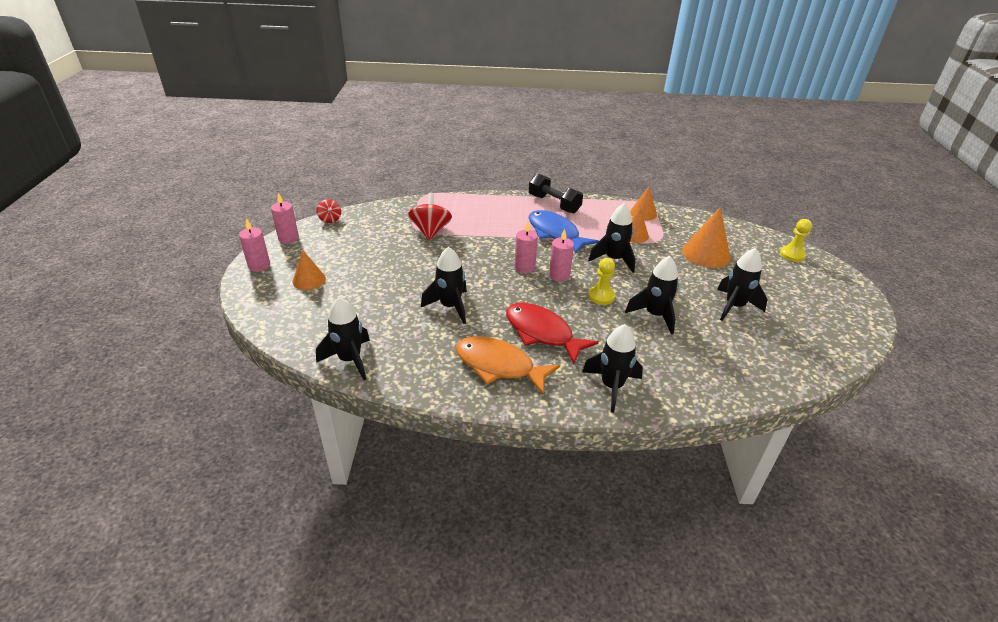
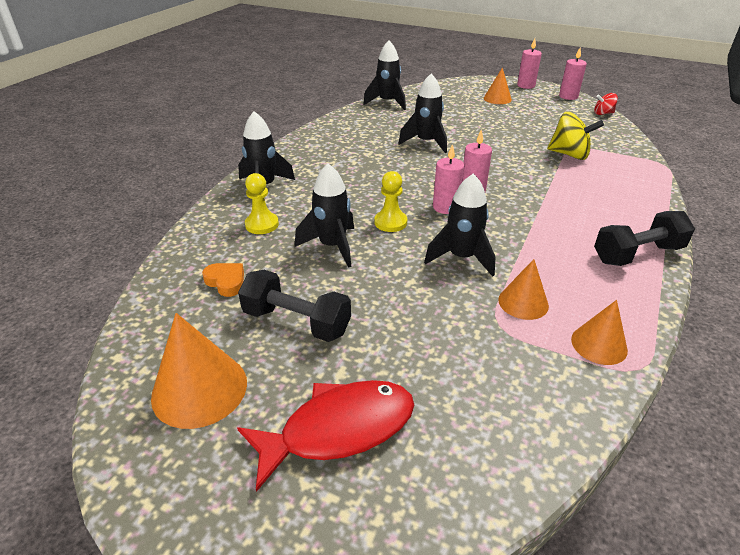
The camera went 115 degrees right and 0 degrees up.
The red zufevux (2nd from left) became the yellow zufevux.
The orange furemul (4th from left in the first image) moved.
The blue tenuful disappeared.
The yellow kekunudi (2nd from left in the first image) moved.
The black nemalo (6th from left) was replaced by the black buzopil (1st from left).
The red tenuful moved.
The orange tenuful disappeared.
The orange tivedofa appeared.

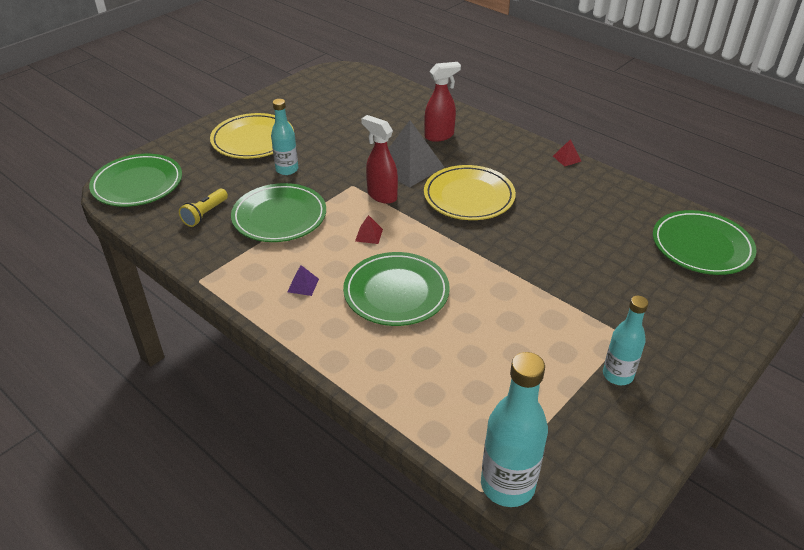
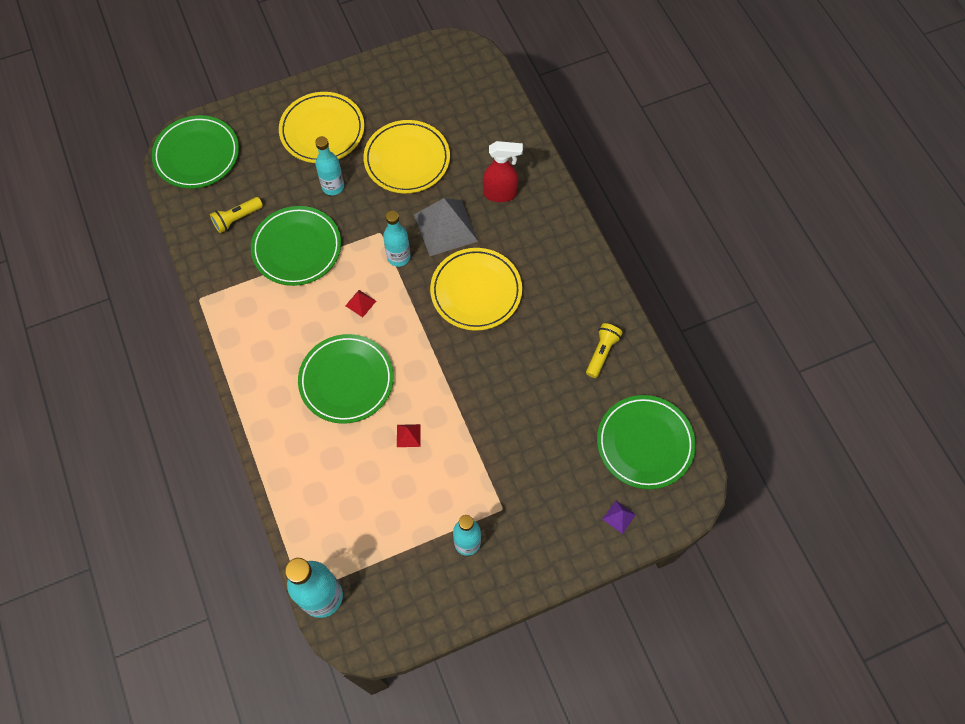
The camera went 25 degrees right and 25 degrees up.
The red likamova (1st from left) was replaced by the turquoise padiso (3rd from left).
The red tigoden (2nd from left) moved.
The purple tigoden moved.
The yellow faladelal (2nd from left) appeared.
The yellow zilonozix (2nd from left) appeared.

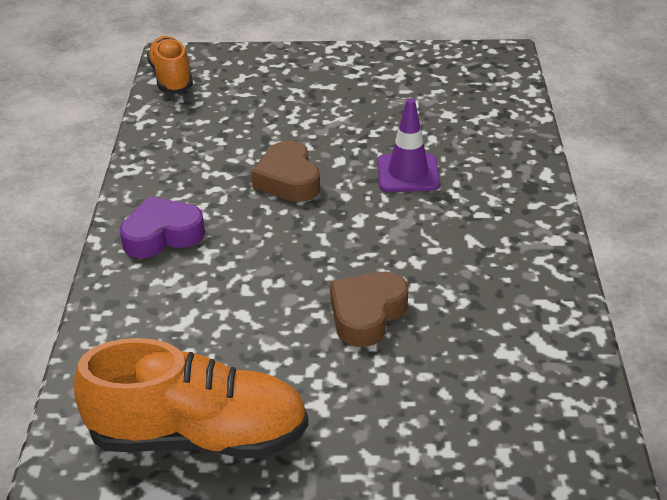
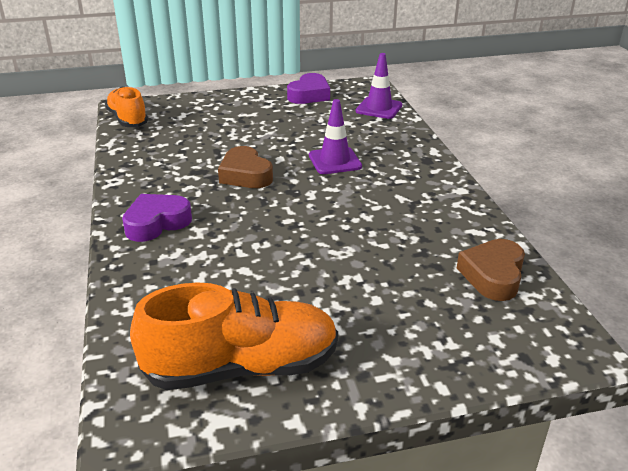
The camera went 15 degrees left and 5 degrees down.
The brown tivedofa (2nd from left) moved.
The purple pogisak (2nd from left) appeared.
The purple tivedofa (2nd from left) appeared.

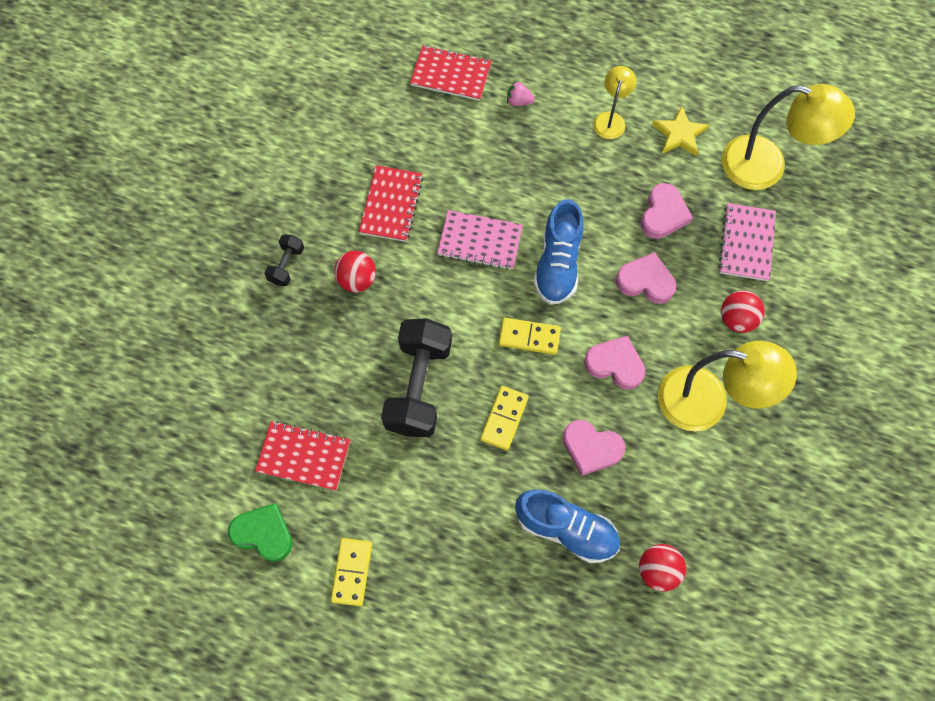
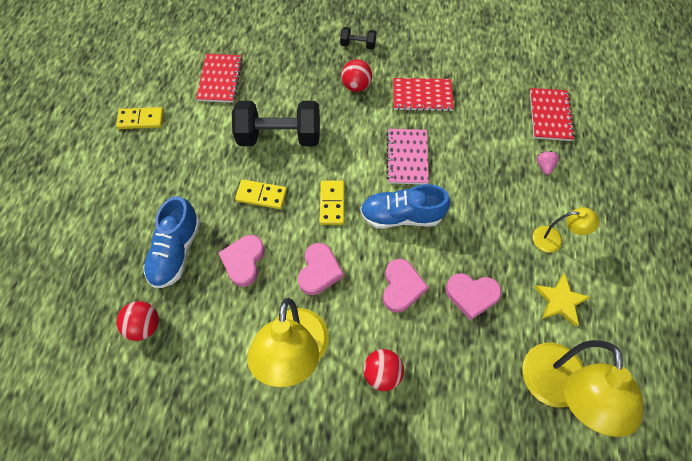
The camera went 80 degrees right and 5 degrees down.
The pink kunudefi (2nd from left) disappeared.
The green tivedofa disappeared.

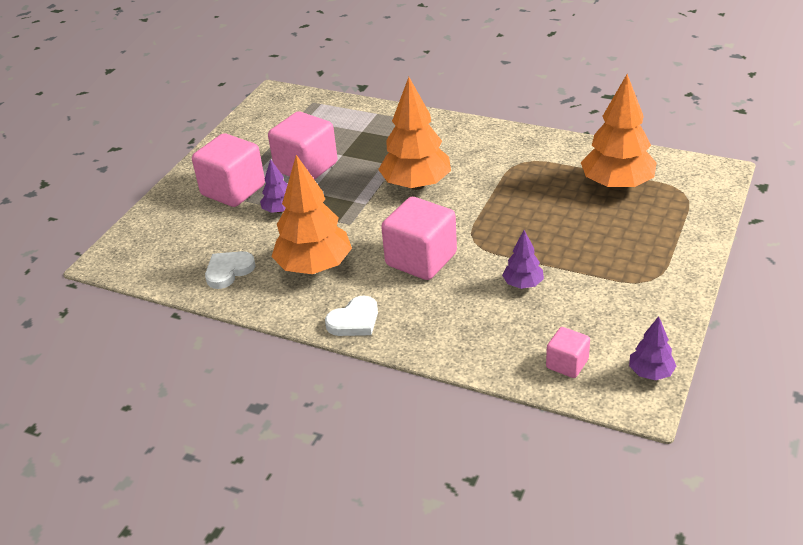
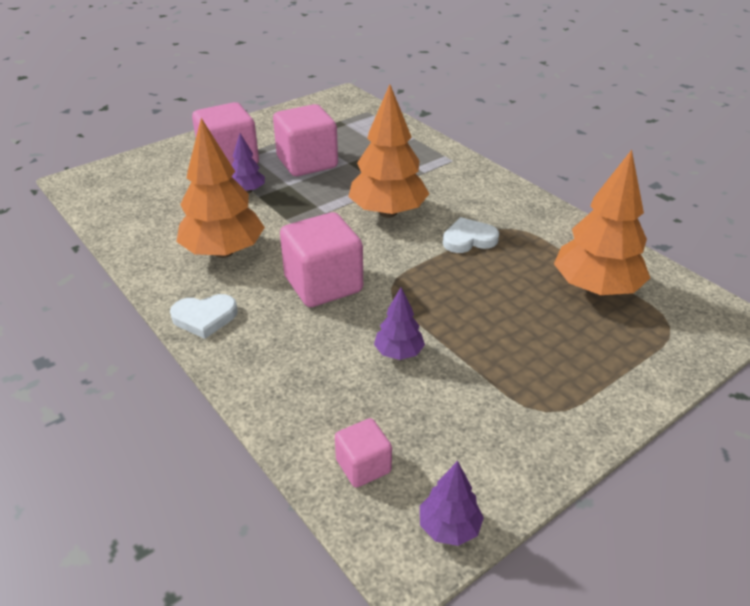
The camera went 25 degrees right and 0 degrees up.
The white tivedofa (1st from left in the first image) moved.

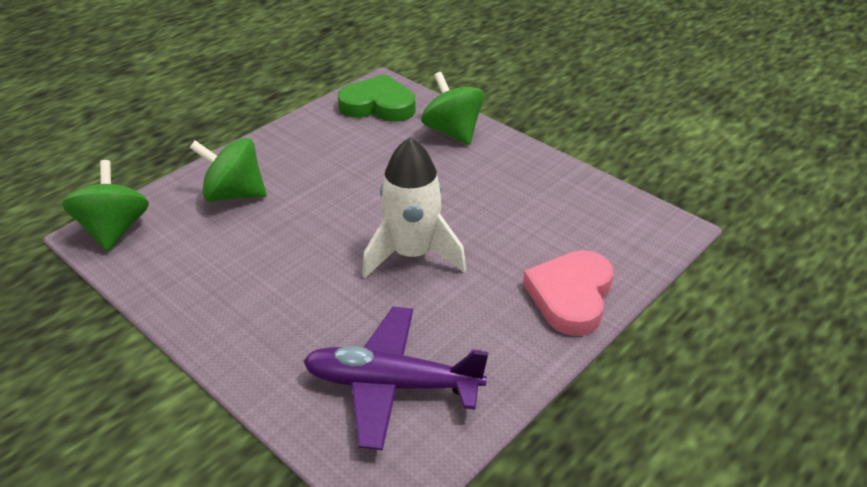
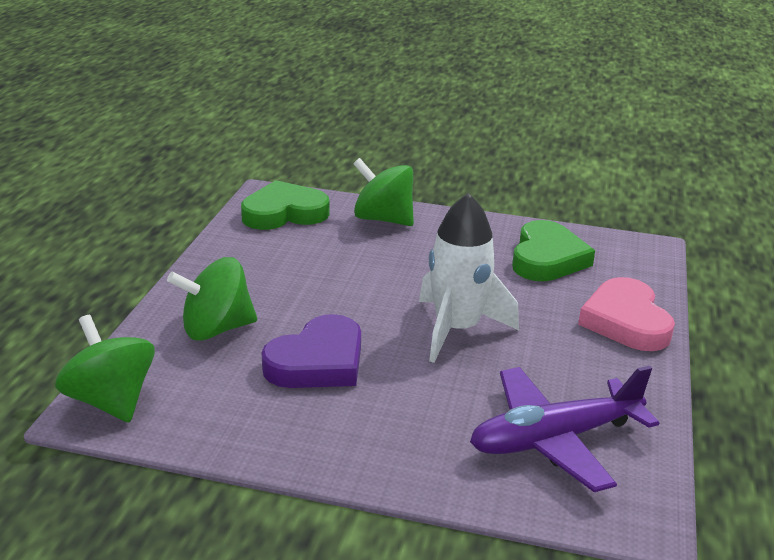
The camera went 30 degrees left and 10 degrees down.
The green tivedofa (2nd from left) appeared.
The purple tivedofa appeared.

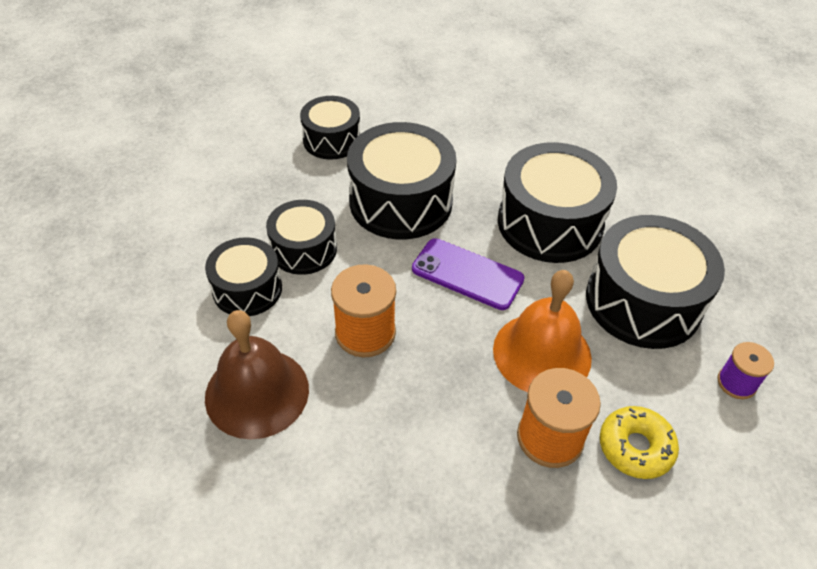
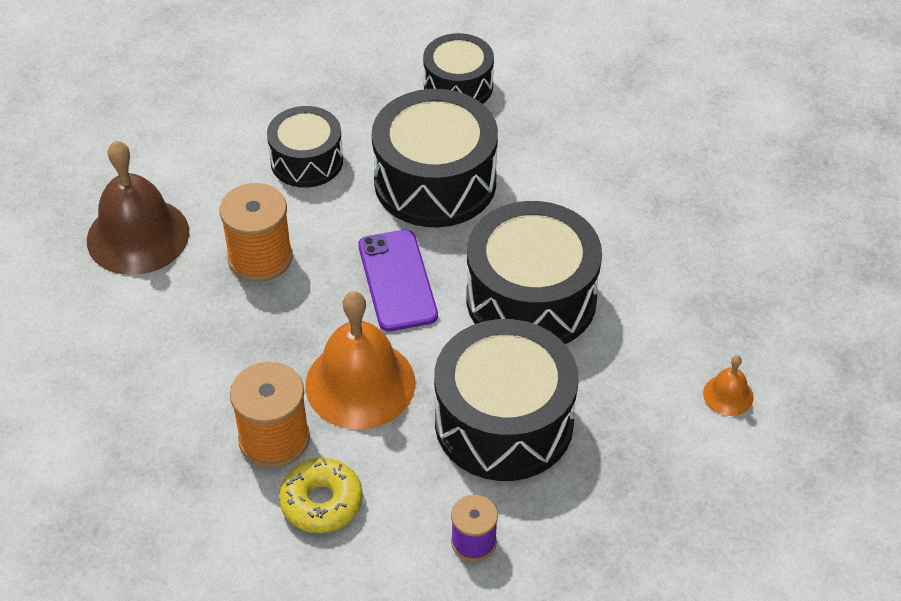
The camera went 50 degrees right and 0 degrees up.
The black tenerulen (1st from left) disappeared.
The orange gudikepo (2nd from left) appeared.

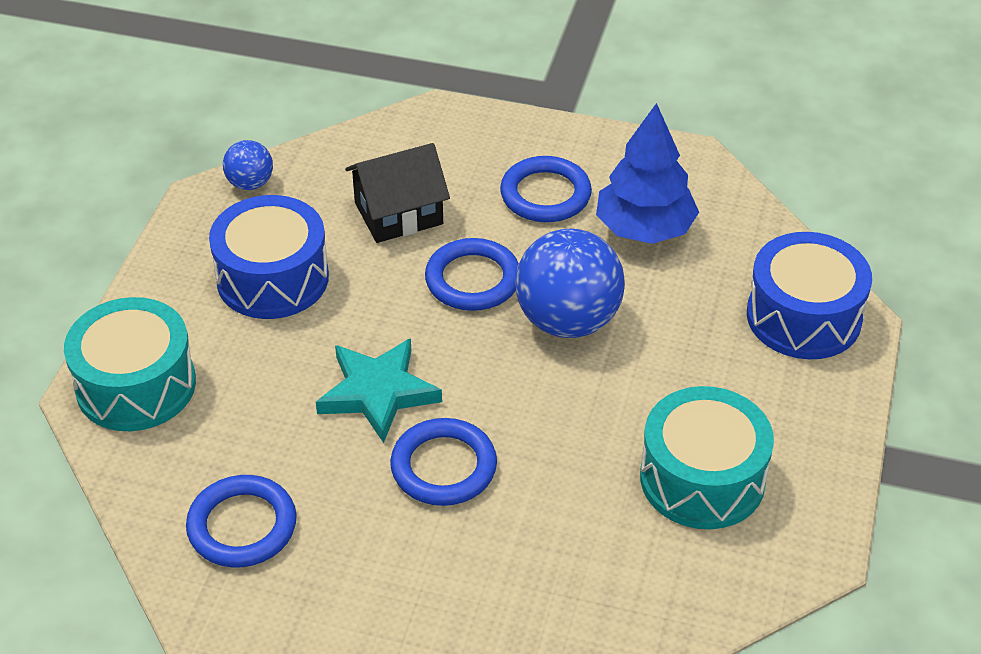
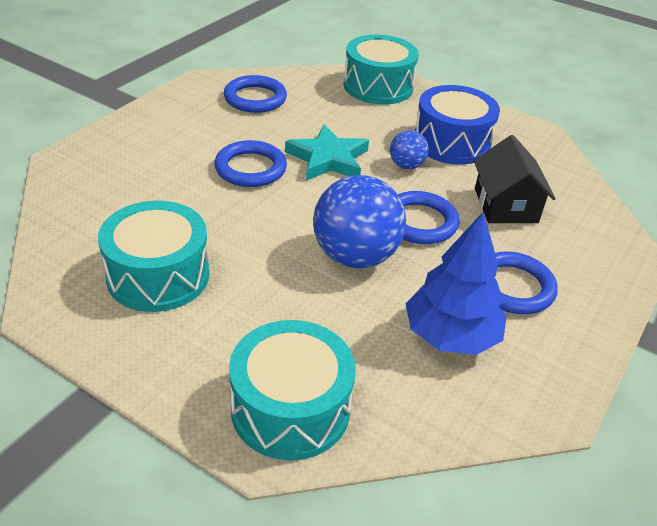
The camera went 105 degrees right and 5 degrees down.
The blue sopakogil (1st from left in the first image) moved.
The blue tenerulen (2nd from left) became the turquoise tenerulen (2nd from left).

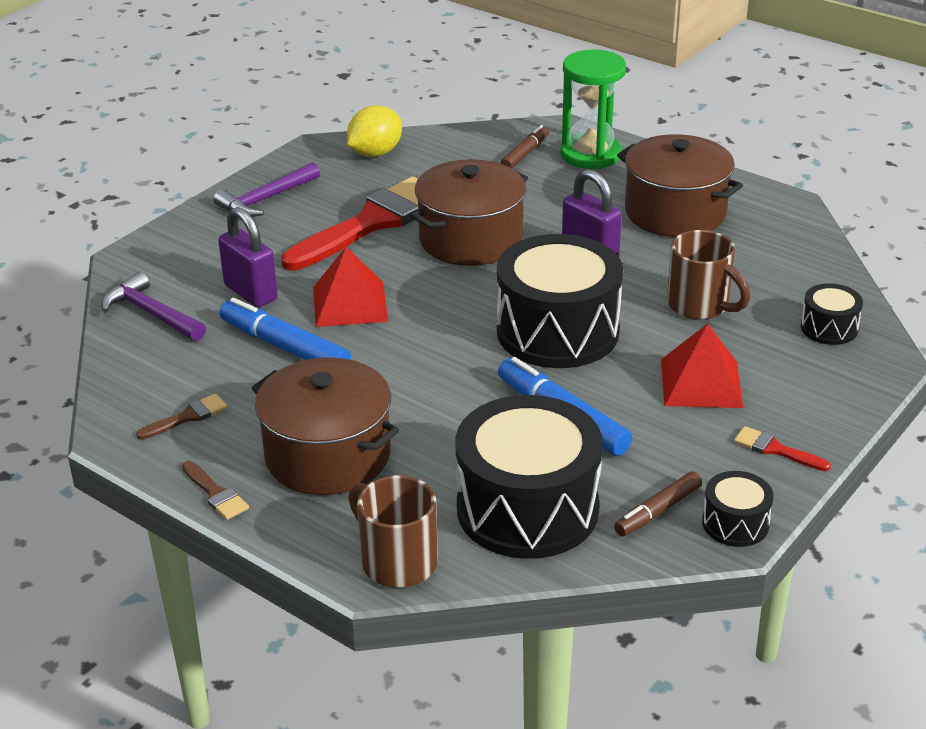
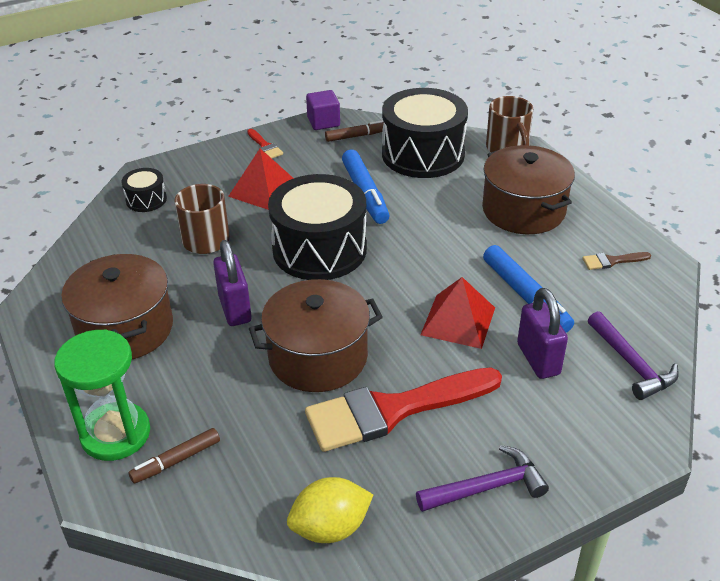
The camera went 155 degrees left and 5 degrees up.
The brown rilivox (2nd from left) disappeared.
The black tenerulen (3rd from left) was replaced by the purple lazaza.

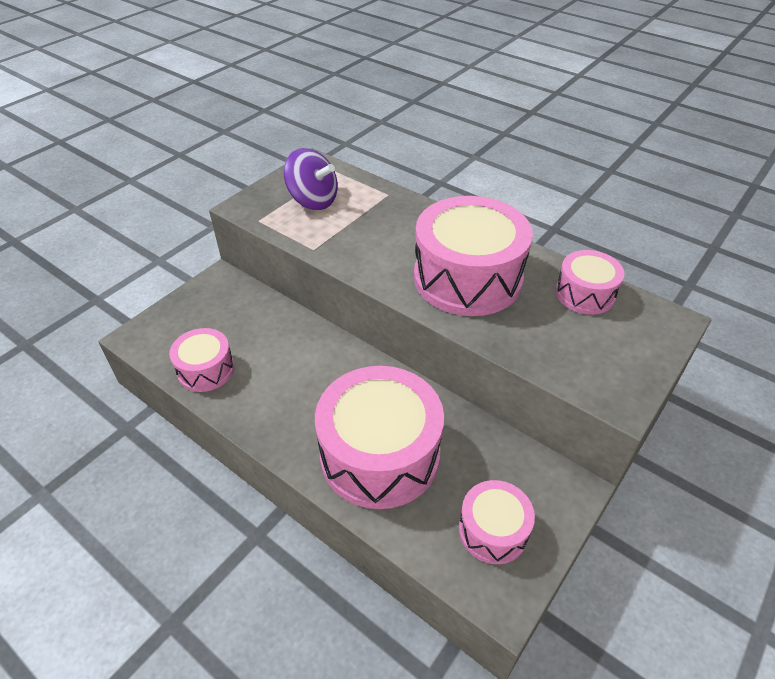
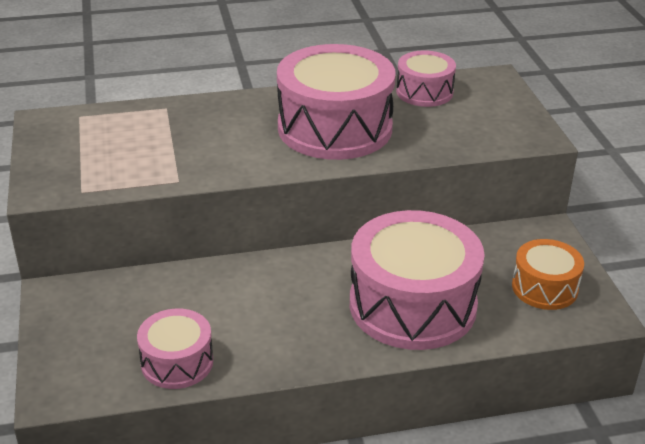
The camera went 50 degrees left and 10 degrees down.
The purple zufevux disappeared.
The pink tenerulen (4th from left) became the orange tenerulen.

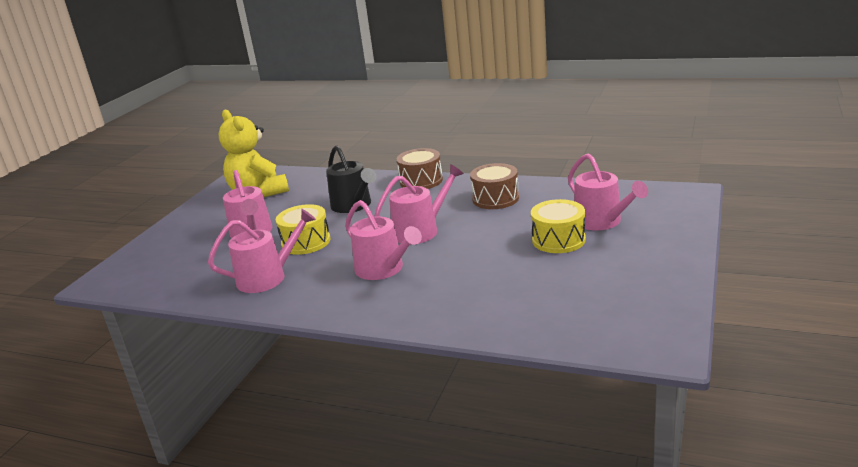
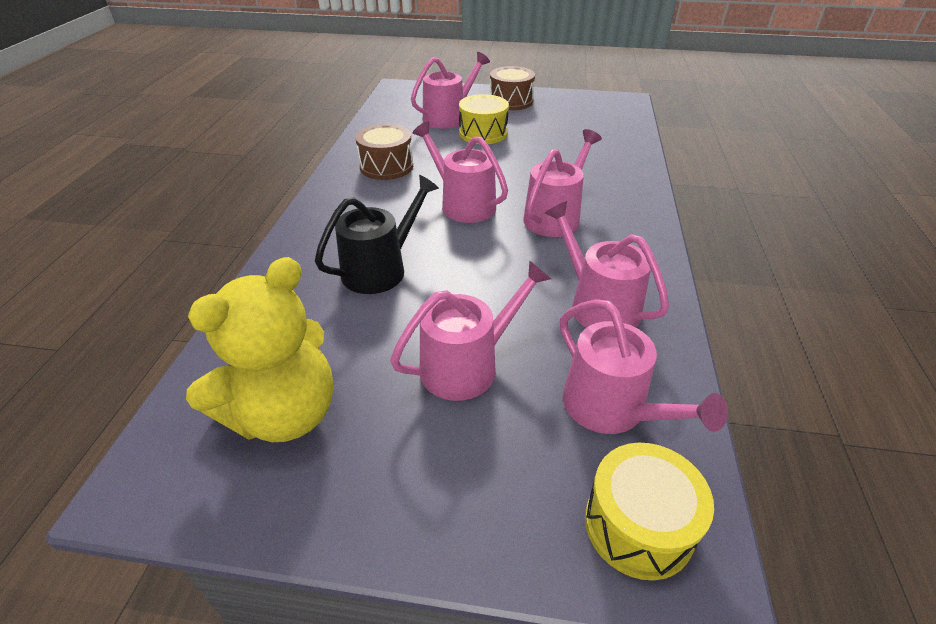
The camera went 105 degrees left and 15 degrees up.
The brown tenerulen (1st from left in the first image) moved.
The yellow tenerulen (1st from left in the first image) moved.
The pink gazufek (6th from left) appeared.

